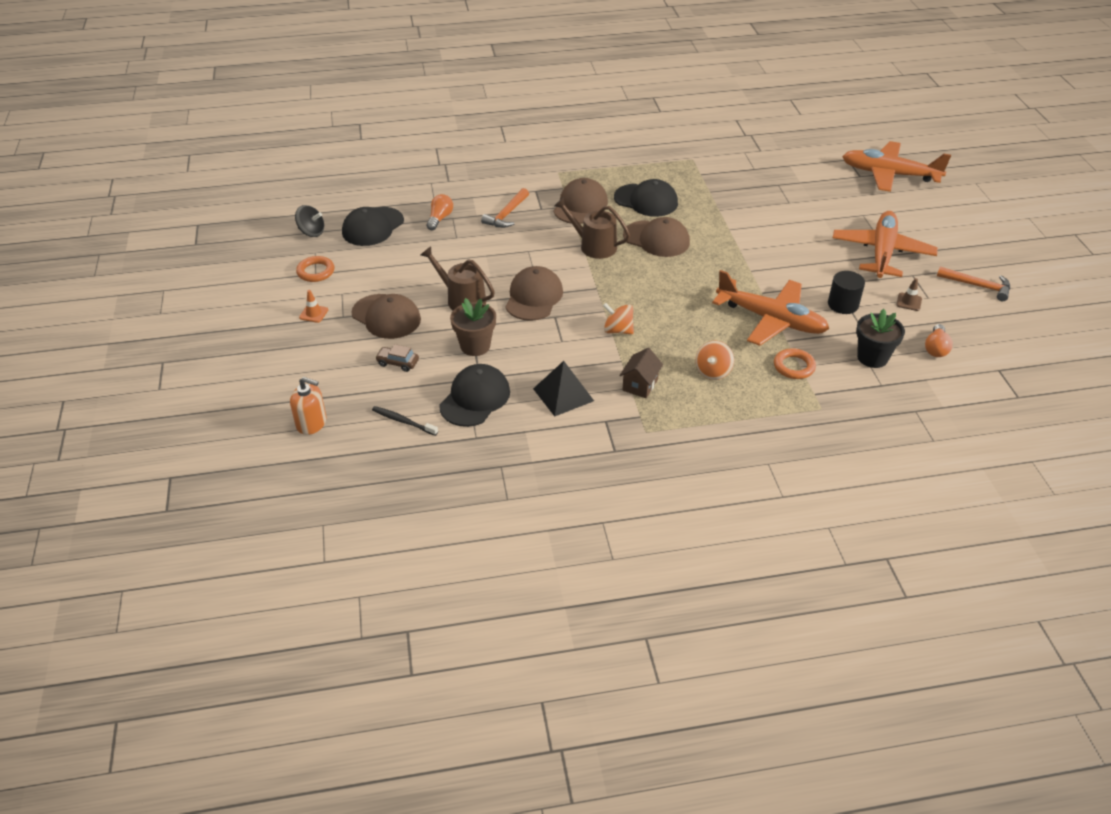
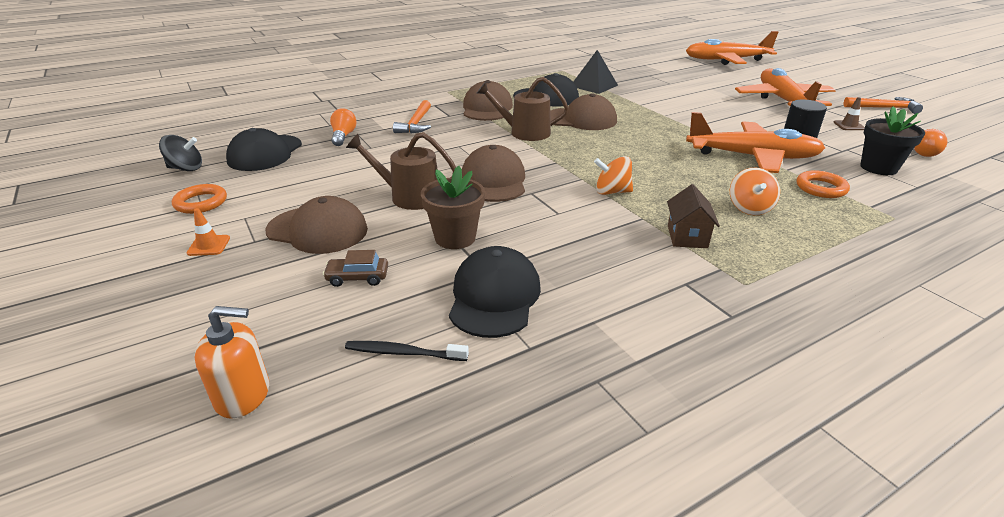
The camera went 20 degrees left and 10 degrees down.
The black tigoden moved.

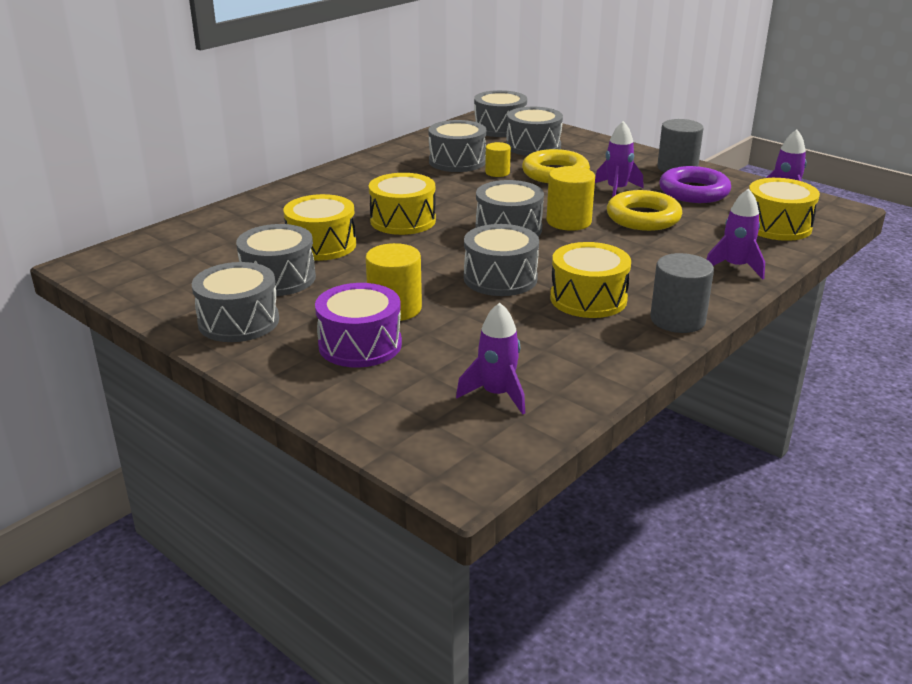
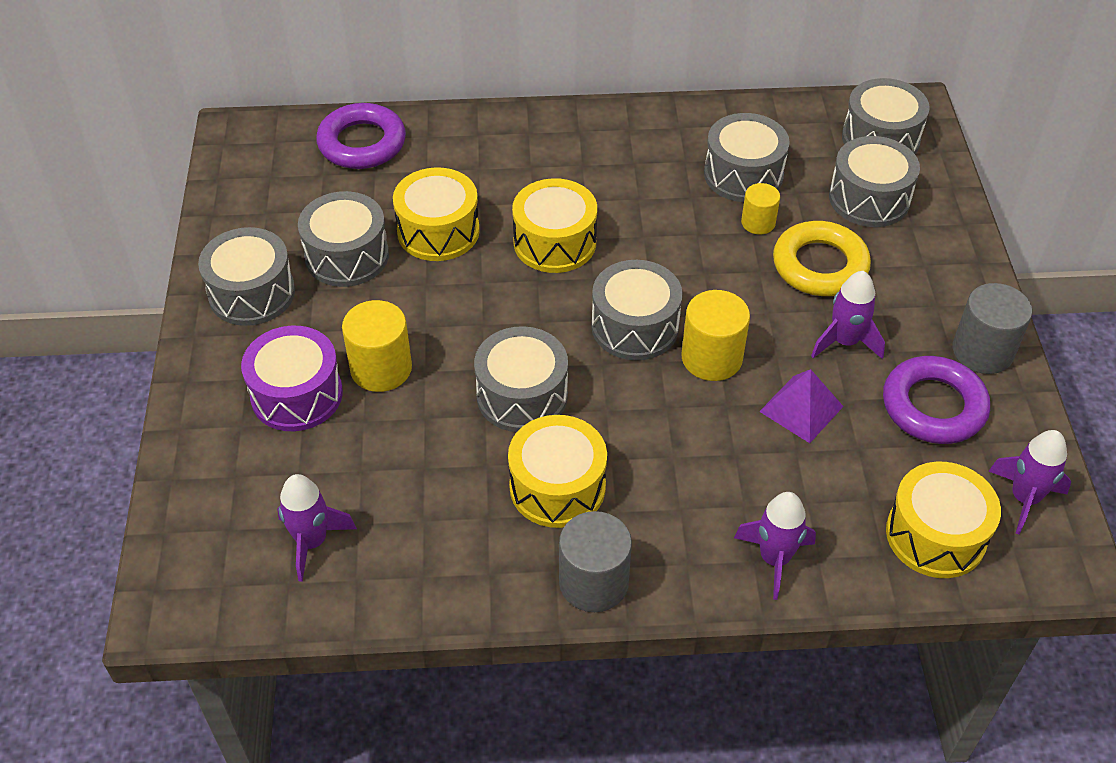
The camera went 45 degrees right and 20 degrees up.
The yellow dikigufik (2nd from left) was replaced by the purple tigoden.
The purple dikigufik (1st from left) appeared.

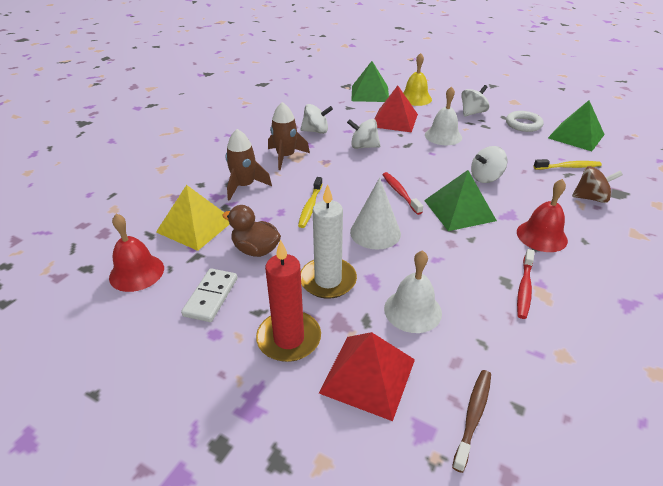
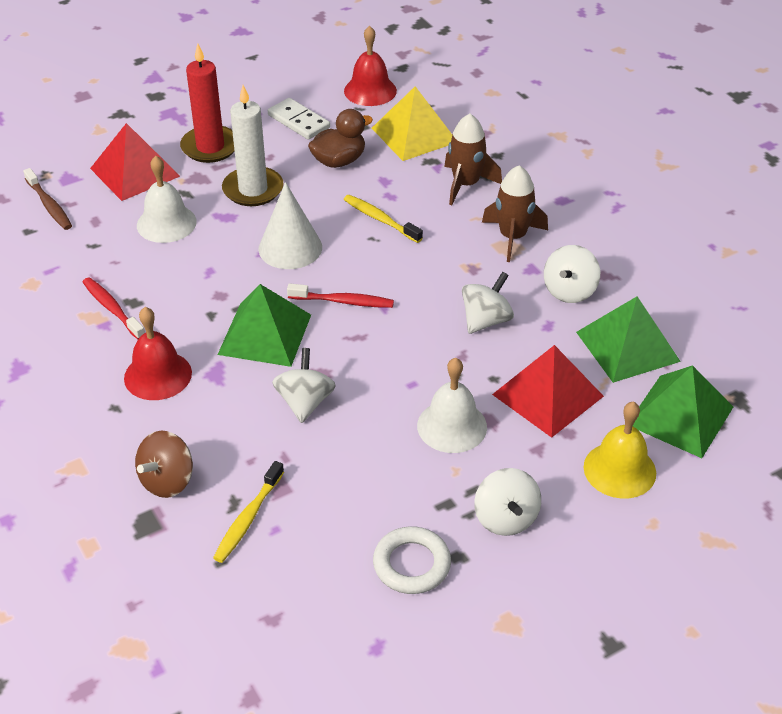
The camera went 120 degrees right and 5 degrees up.
The green tigoden (3rd from left in the first image) moved.

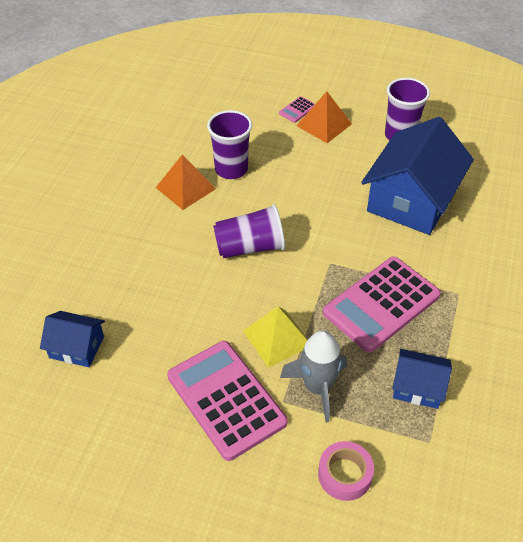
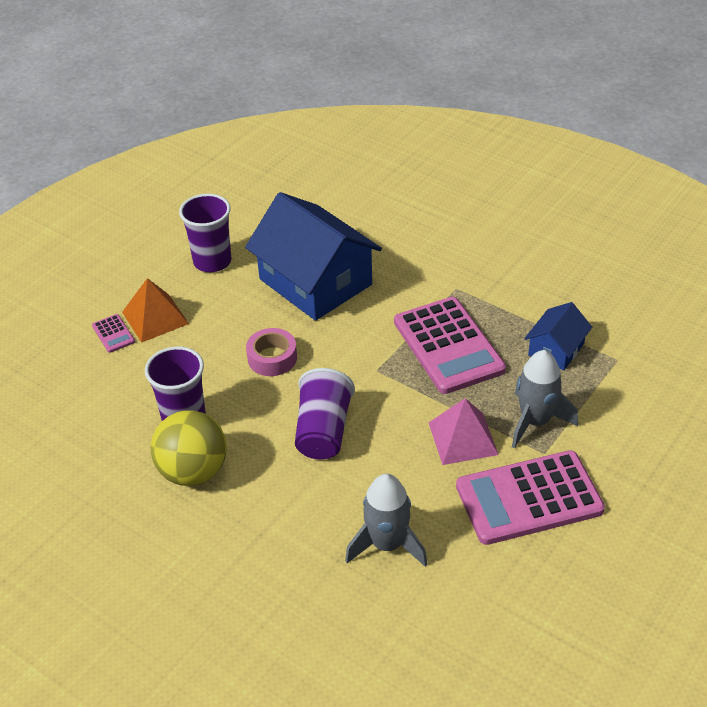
The camera went 70 degrees left and 5 degrees down.
The orange tigoden (1st from left) was replaced by the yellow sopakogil.
The yellow tigoden became the pink tigoden.
The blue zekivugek (1st from left) disappeared.
The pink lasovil moved.
The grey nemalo (1st from left) appeared.

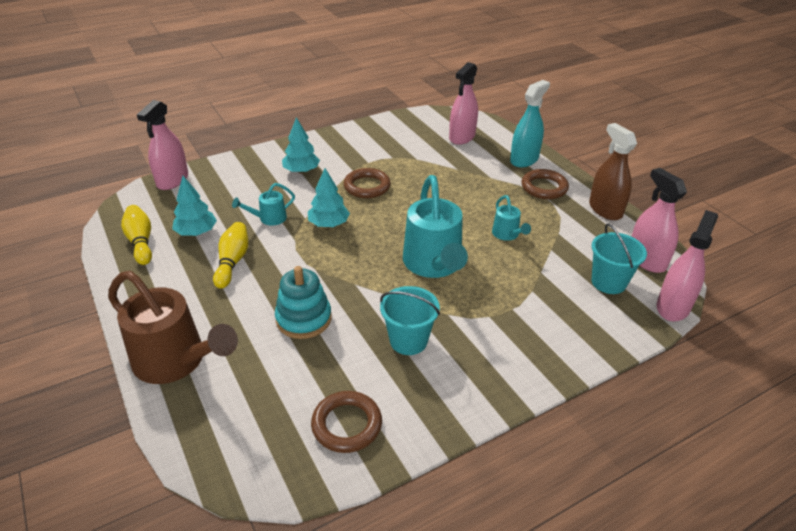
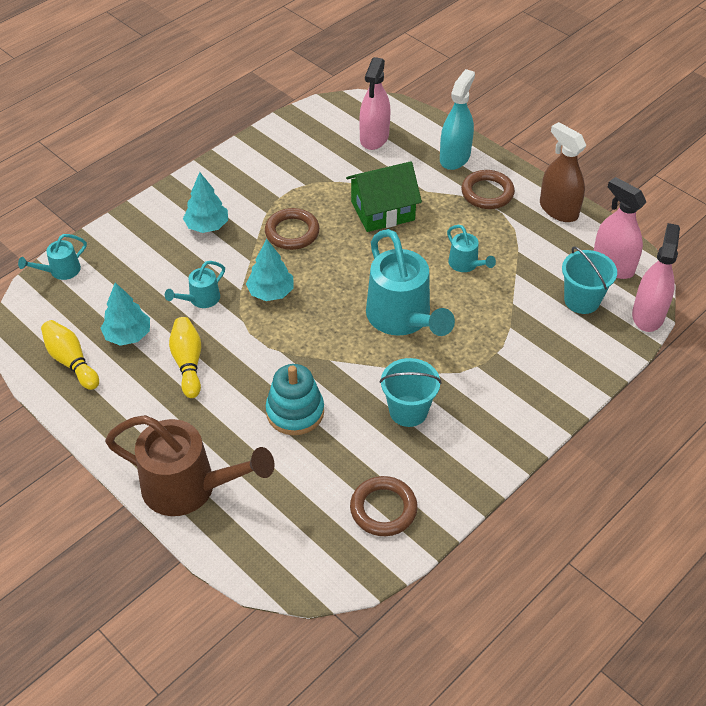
The camera went 15 degrees left and 10 degrees up.
The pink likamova (1st from left) was replaced by the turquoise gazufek (1st from left).
The green zekivugek appeared.

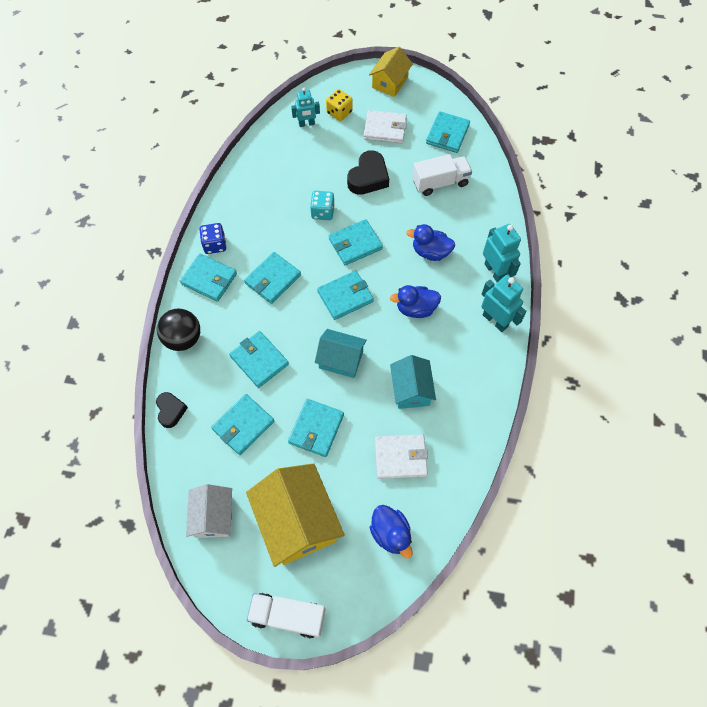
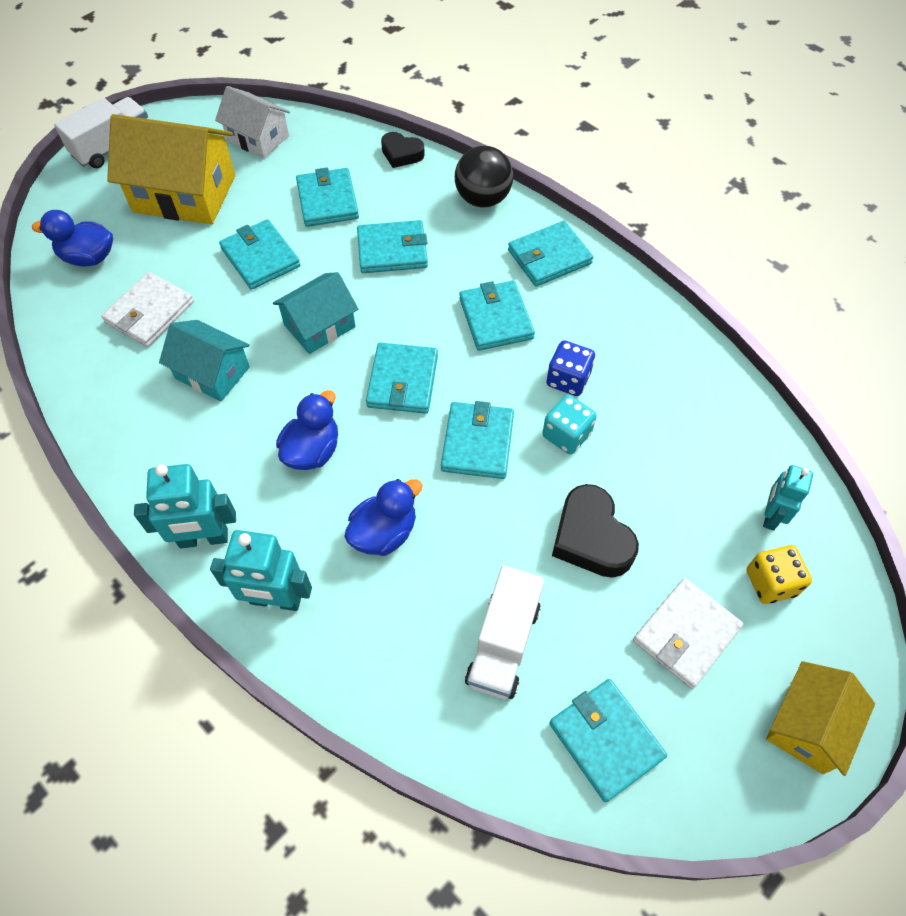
The camera went 125 degrees right and 5 degrees down.
The yellow zekivugek (2nd from left) turned 60 degrees clockwise.
The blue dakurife moved.

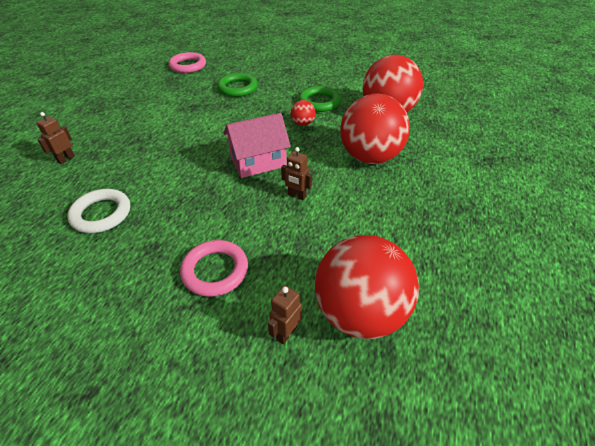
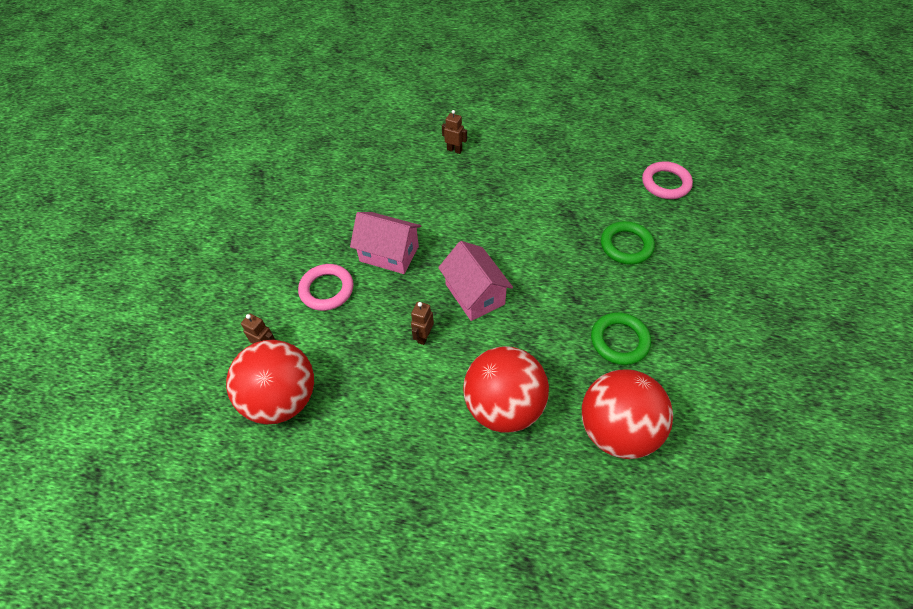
The camera went 85 degrees right and 10 degrees up.
The red sopakogil (1st from left) disappeared.
The white dikigufik disappeared.
The pink zekivugek (1st from left) appeared.

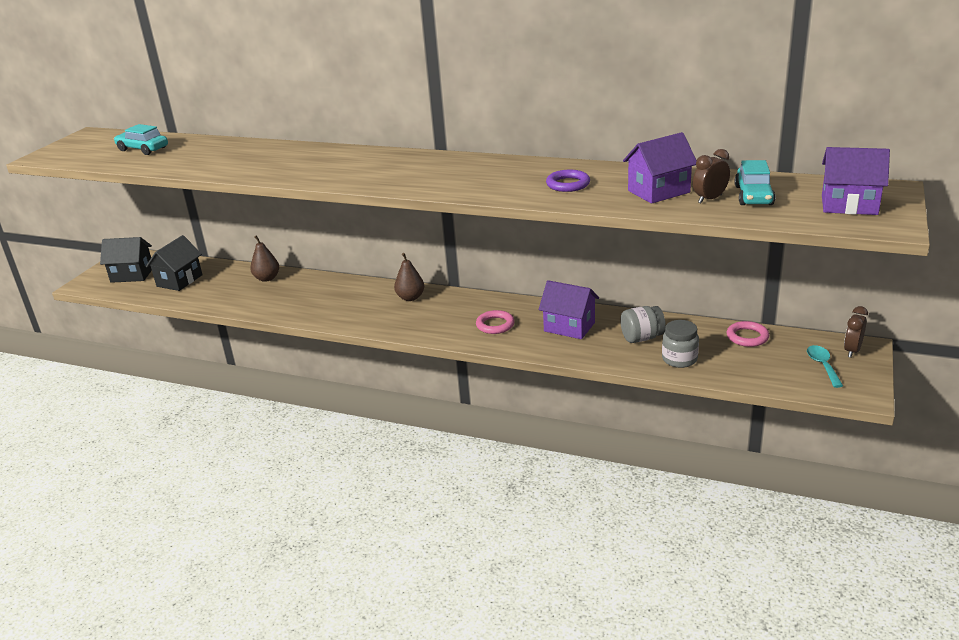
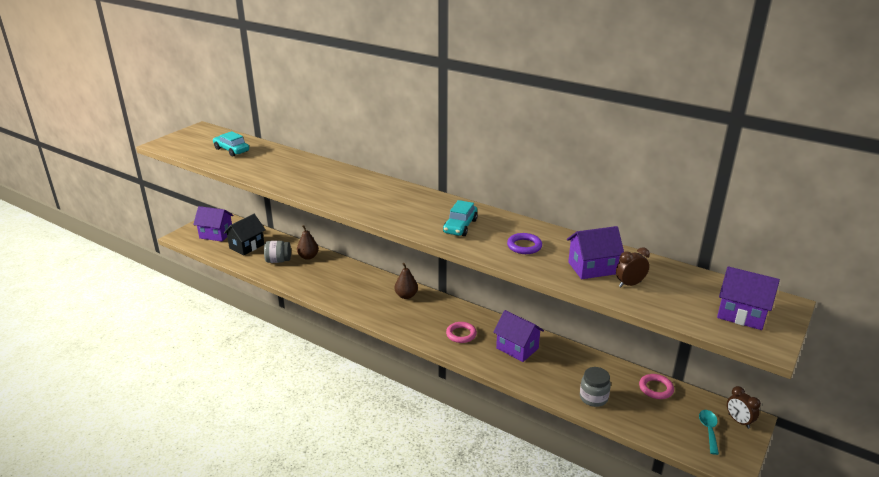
The camera went 10 degrees right and 0 degrees up.
The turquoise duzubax (2nd from left) moved.
The black zekivugek (1st from left) became the purple zekivugek (1st from left).
The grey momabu (1st from left) moved.
The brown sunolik (2nd from left) turned 75 degrees counterclockwise.

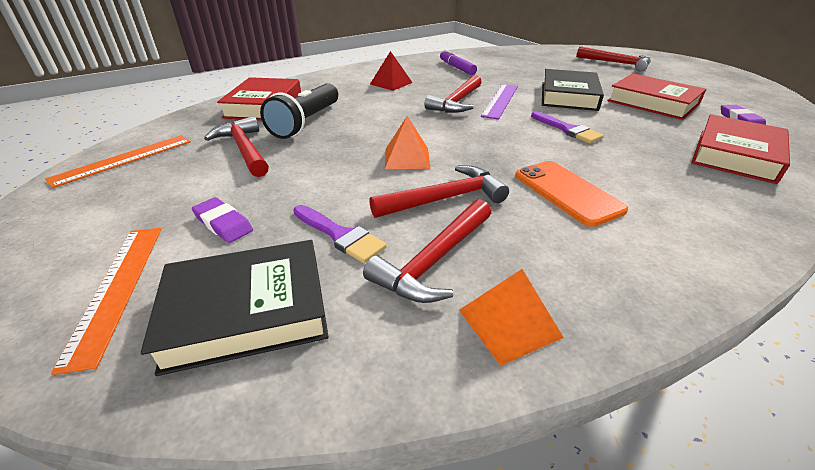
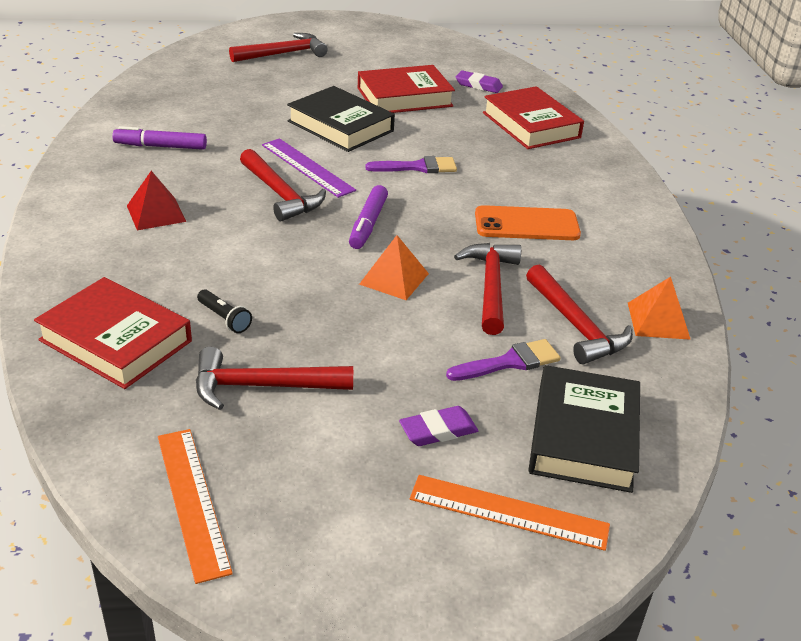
The camera went 65 degrees left and 0 degrees up.
The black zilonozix changed to 0.45 times the size.
The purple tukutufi (2nd from left) appeared.

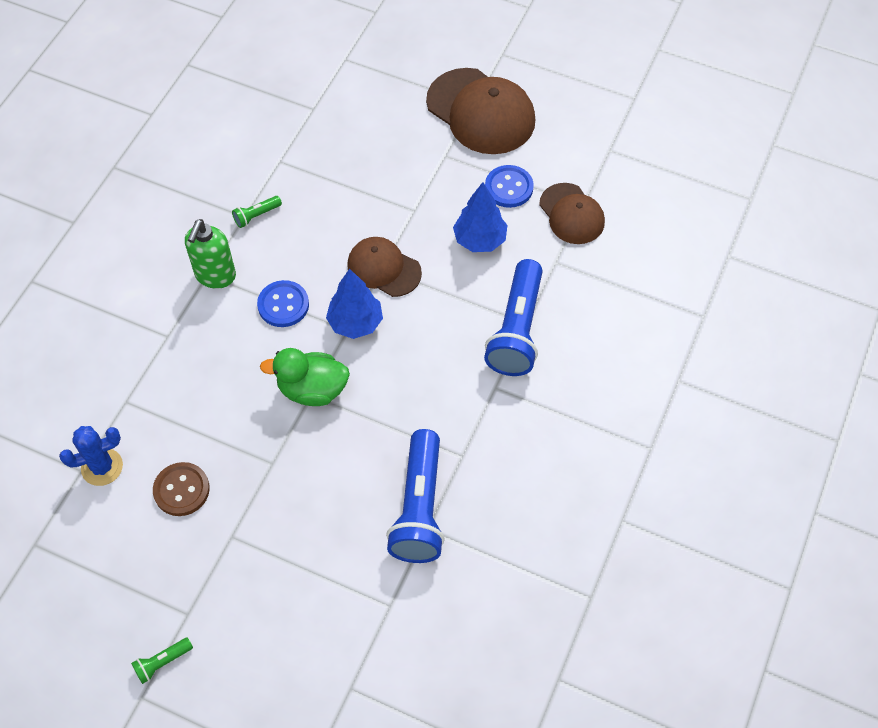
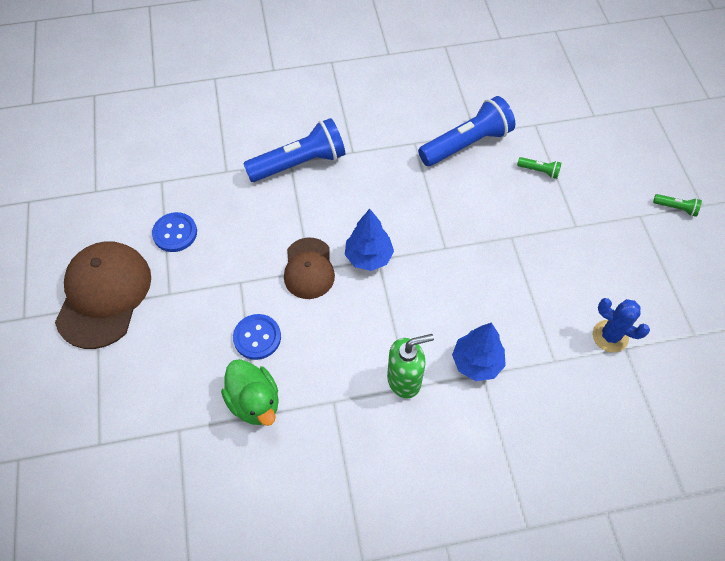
The camera went 125 degrees left and 0 degrees up.
The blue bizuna (2nd from left) moved.
The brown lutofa (3rd from left) disappeared.
The green zilonozix (2nd from left in the first image) moved.
The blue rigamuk (1st from left in the first image) moved.
The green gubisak moved.
The brown rigamuk disappeared.

